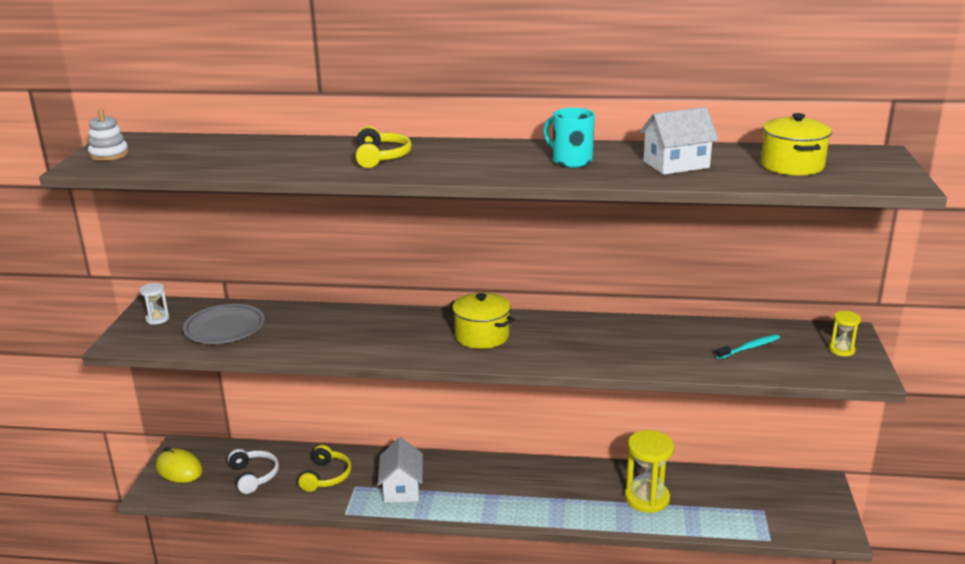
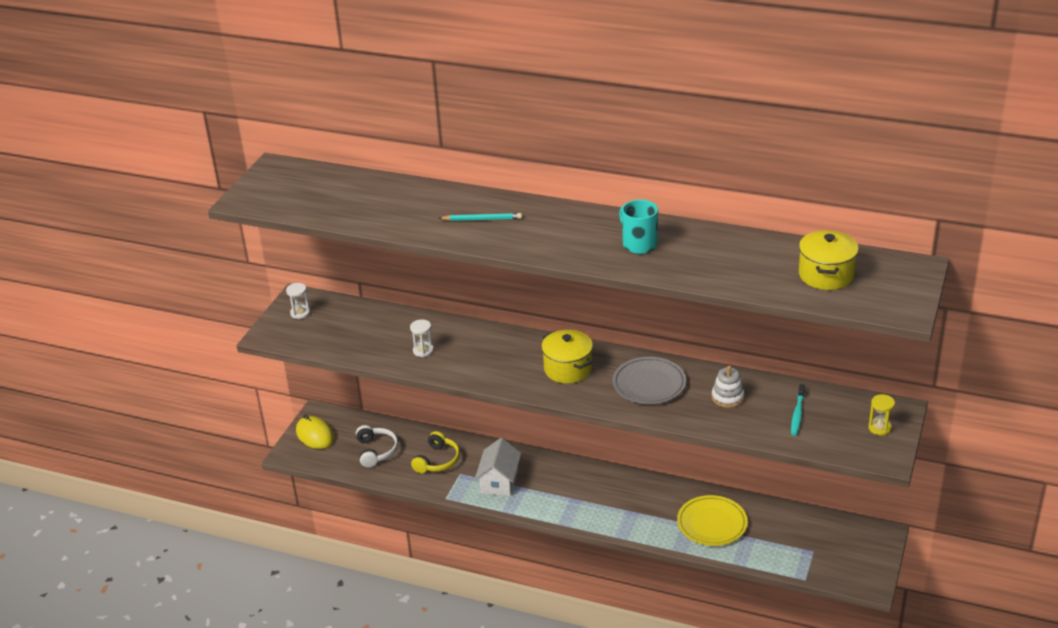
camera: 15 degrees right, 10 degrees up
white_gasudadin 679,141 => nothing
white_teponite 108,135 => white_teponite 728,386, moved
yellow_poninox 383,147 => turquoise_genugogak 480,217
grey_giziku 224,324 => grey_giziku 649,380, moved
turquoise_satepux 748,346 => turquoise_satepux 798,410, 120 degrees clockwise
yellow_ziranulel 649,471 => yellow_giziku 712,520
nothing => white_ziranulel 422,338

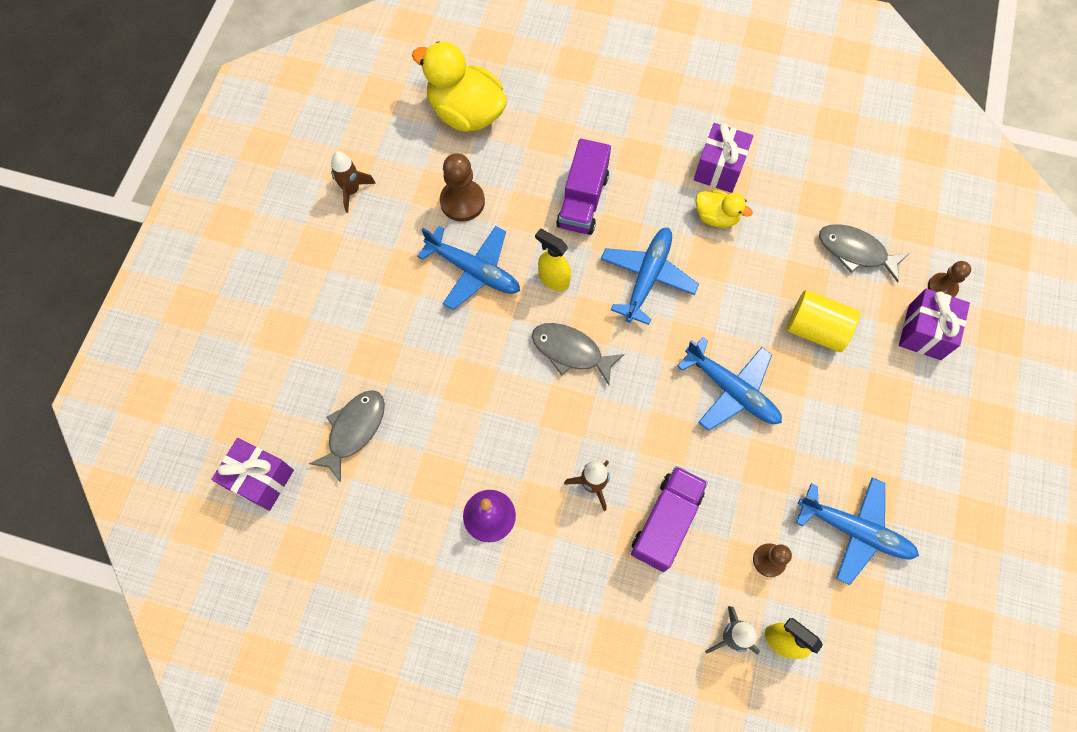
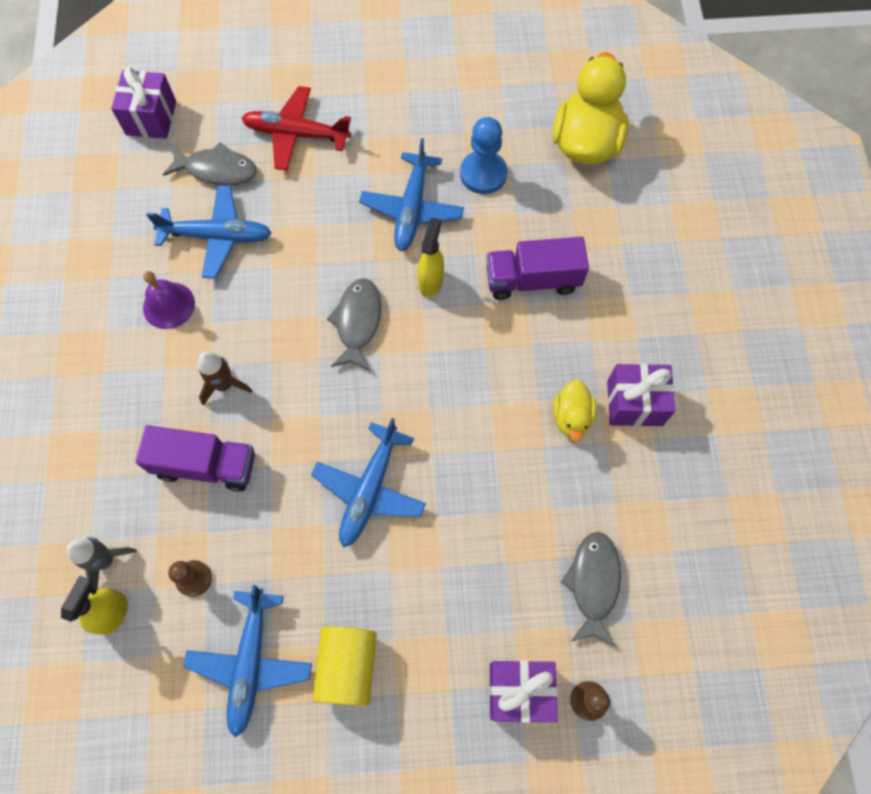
camera: 70 degrees right, 0 degrees up
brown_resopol 353,182 => nothing
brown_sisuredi 462,187 => blue_sisuredi 483,155
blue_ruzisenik 650,276 => blue_ruzisenik 209,232, moved
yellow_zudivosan 823,321 => yellow_zudivosan 344,666, moved
nothing => red_ruzisenik 296,128

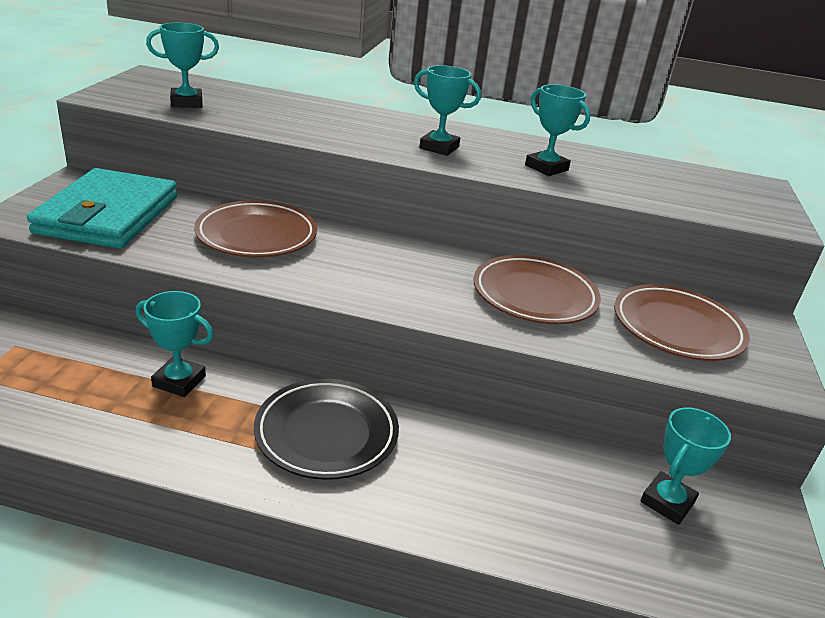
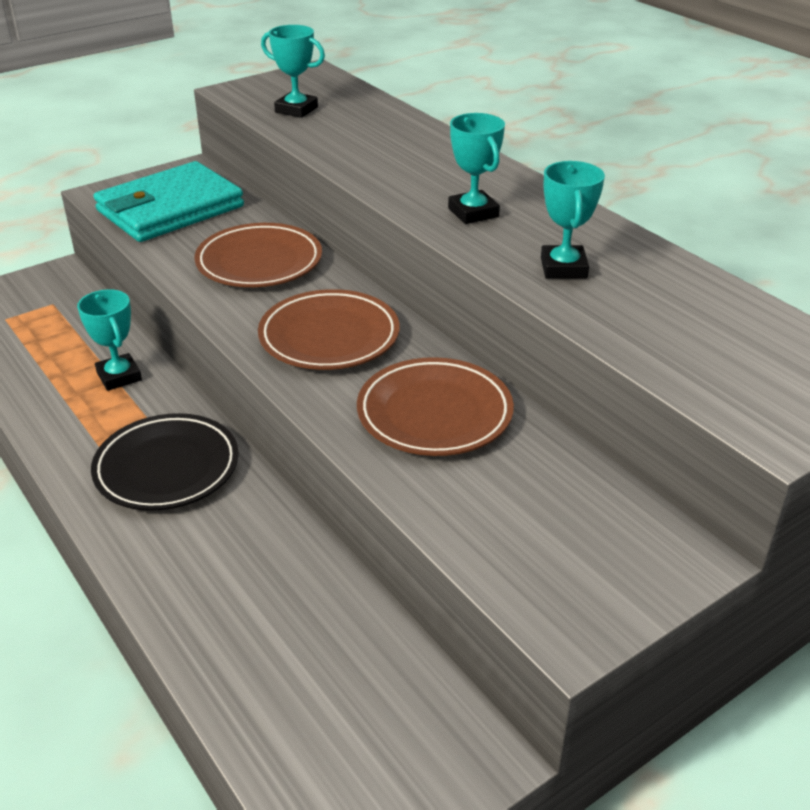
camera: 45 degrees right, 5 degrees up
brown_giziku 682,322 => brown_giziku 329,329, moved
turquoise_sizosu 685,466 => nothing

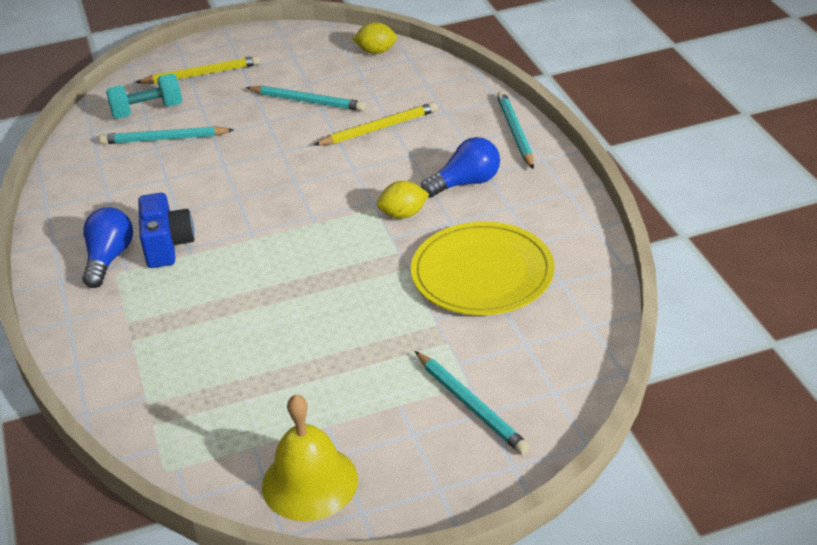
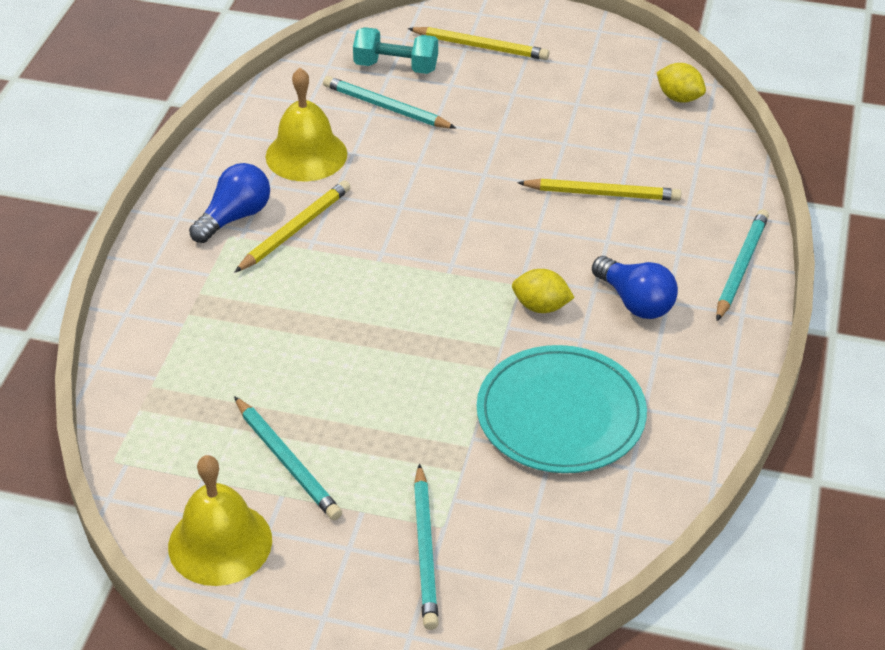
camera: 30 degrees right, 5 degrees up
turquoise_genugogak 305,98 => turquoise_genugogak 288,458, moved
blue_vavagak 460,167 => blue_vavagak 635,287, 45 degrees clockwise
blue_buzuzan 166,230 => yellow_genugogak 292,226
yellow_giziku 483,268 => turquoise_giziku 562,409
nothing => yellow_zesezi 306,124

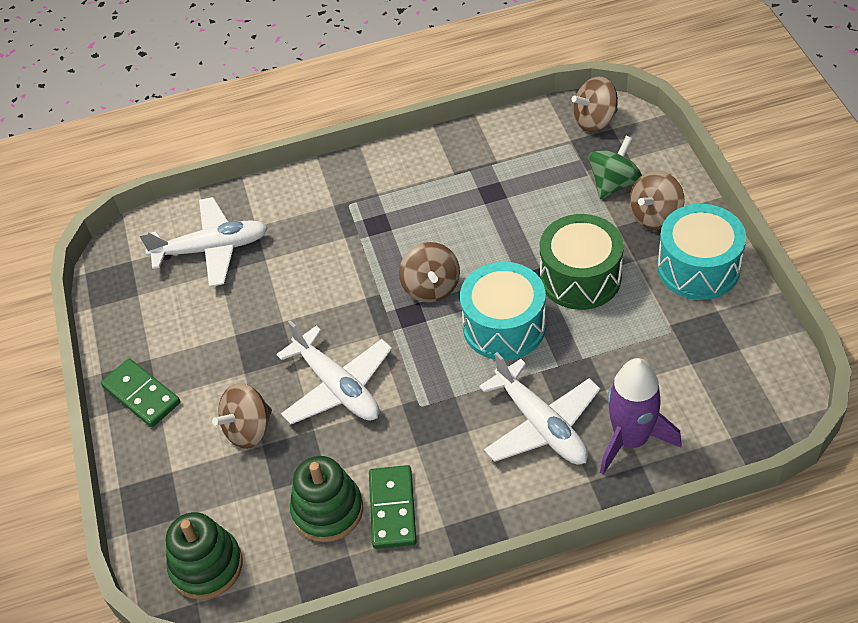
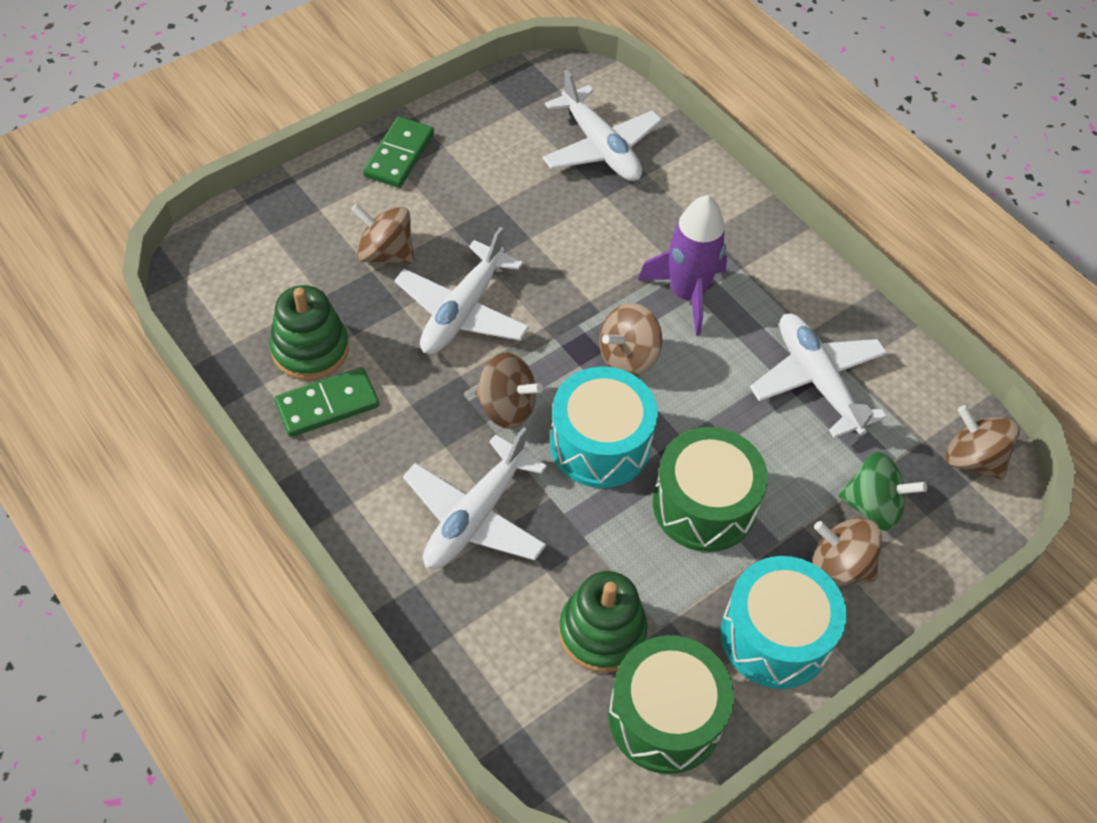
camera: 60 degrees right, 5 degrees up
purple_resopol 641,416 => purple_resopol 682,265, moved
green_teponite 204,556 => green_teponite 603,622, moved
nothing => white_ruzisenik 818,376
nothing => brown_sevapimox 509,391
nothing => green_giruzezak 671,704

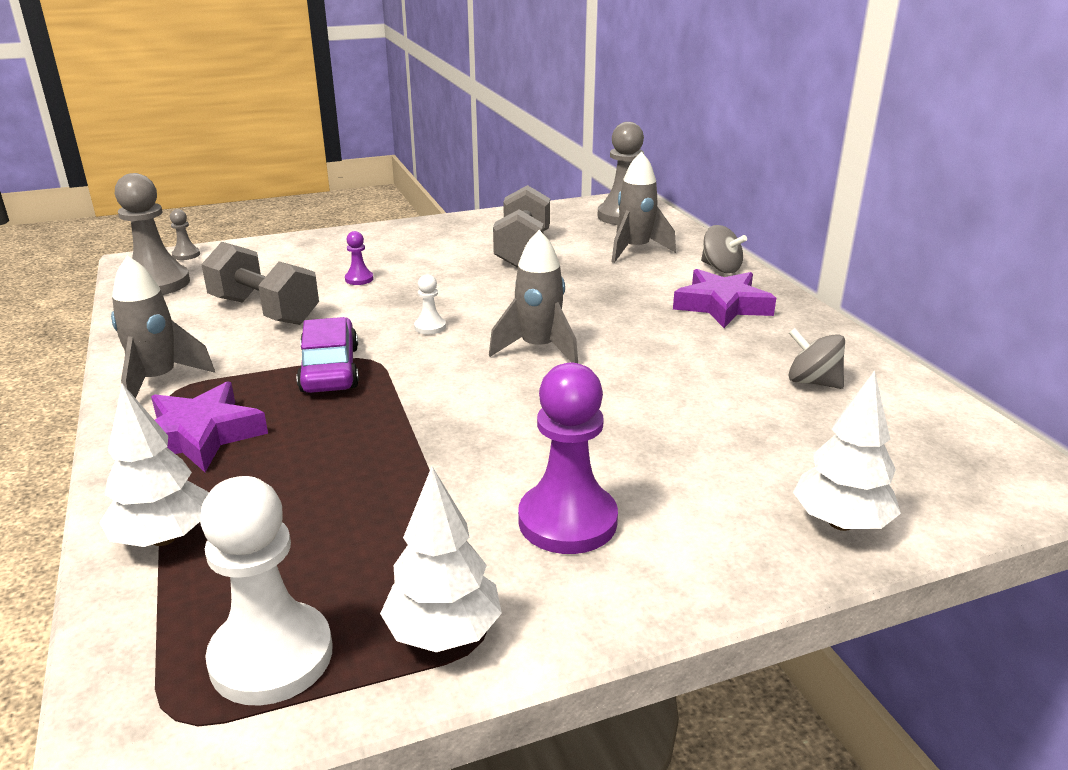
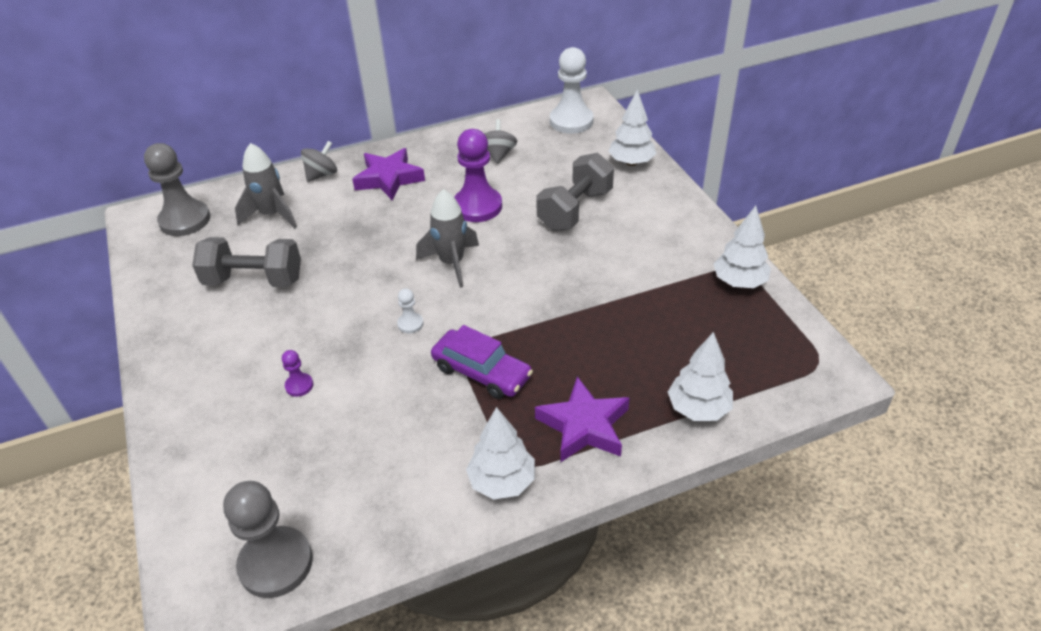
camera: 90 degrees left, 15 degrees up
grey_sisuredi 185,234 => nothing
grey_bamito 260,283 => grey_bamito 575,192, moved
grey_resopol 163,327 => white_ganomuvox 500,453
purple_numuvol 327,355 => purple_numuvol 482,362, 135 degrees counterclockwise
grey_sevapimox 816,358 => grey_sevapimox 500,141, 150 degrees clockwise
purple_sisuredi 568,458 => purple_sisuredi 478,175, moved
white_sisuredi 266,591 => white_sisuredi 572,90, moved

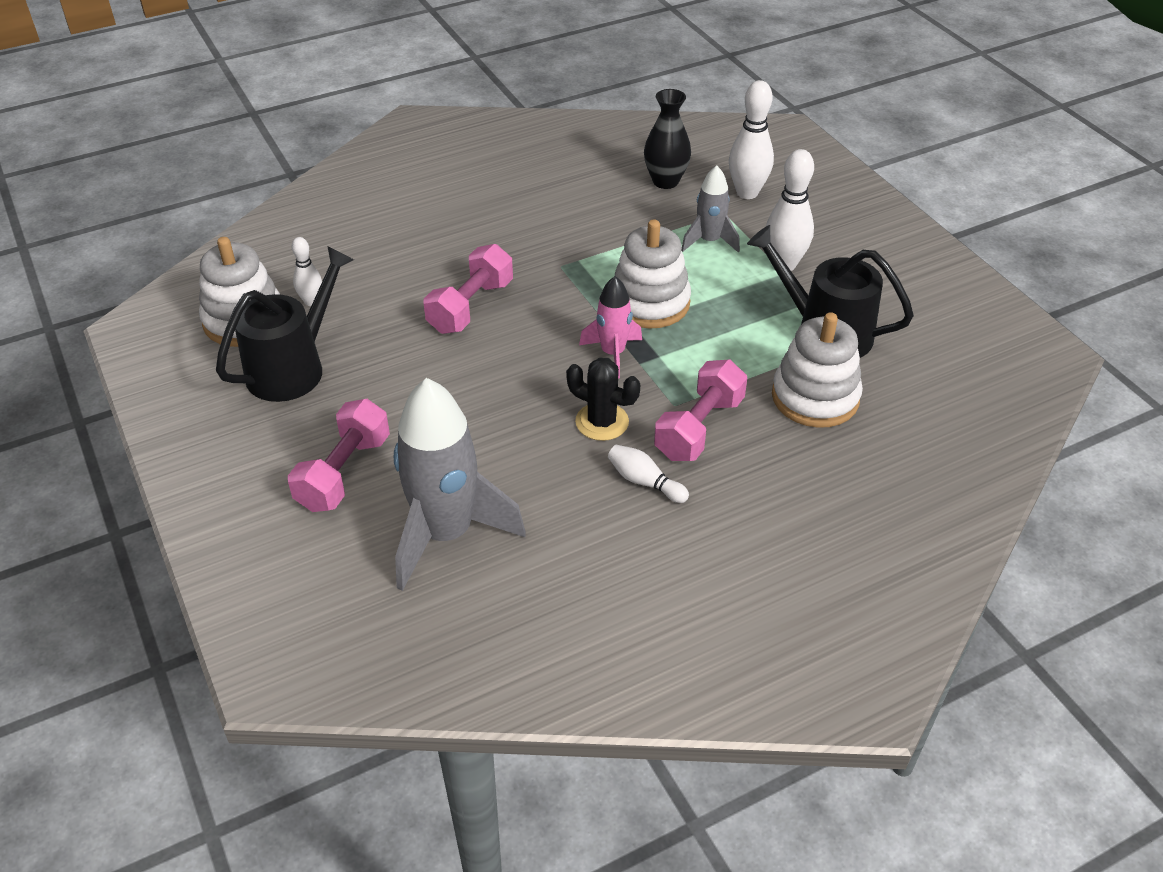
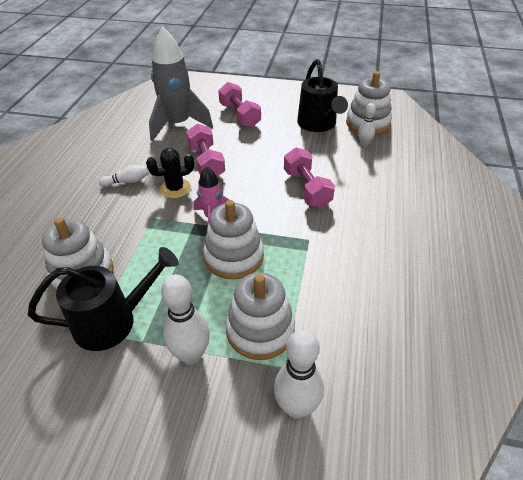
camera: 130 degrees right, 0 degrees up
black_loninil 667,139 => nothing
grey_resopol 710,209 => white_teponite 260,316
pink_bamito 700,410 => pink_bamito 205,150, moved

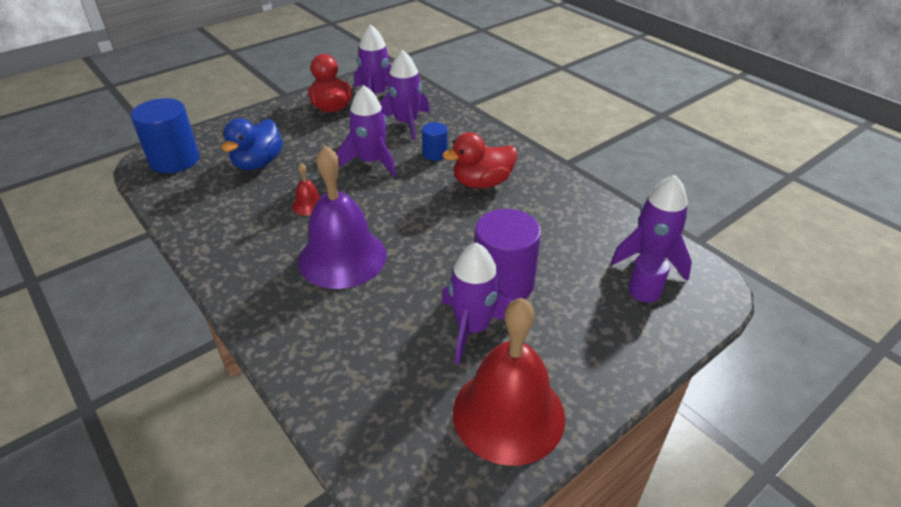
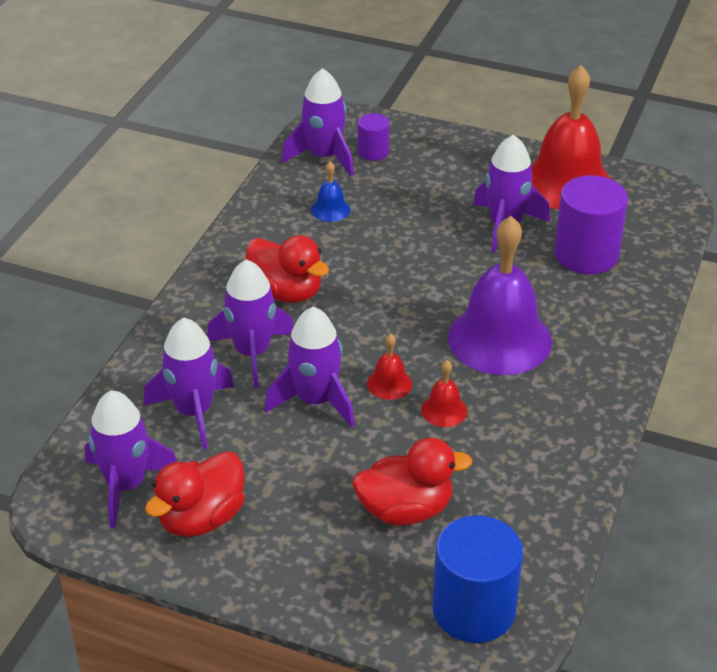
camera: 120 degrees left, 0 degrees up
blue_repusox 252,144 => red_repusox 412,482
blue_zudivosan 435,141 => purple_resopol 250,323
purple_zudivosan 508,255 => purple_zudivosan 591,224, moved
nothing => blue_zesezi 331,191
nothing => red_zesezi 389,367

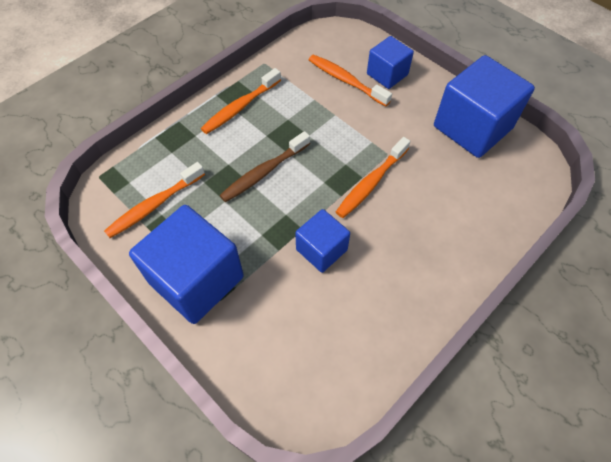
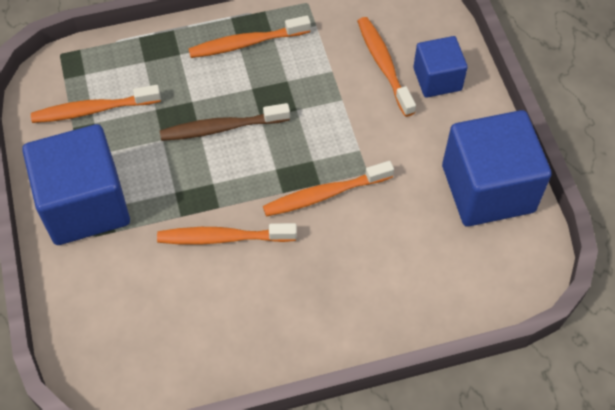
camera: 30 degrees right, 0 degrees up
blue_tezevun 322,241 => orange_satepux 227,234

